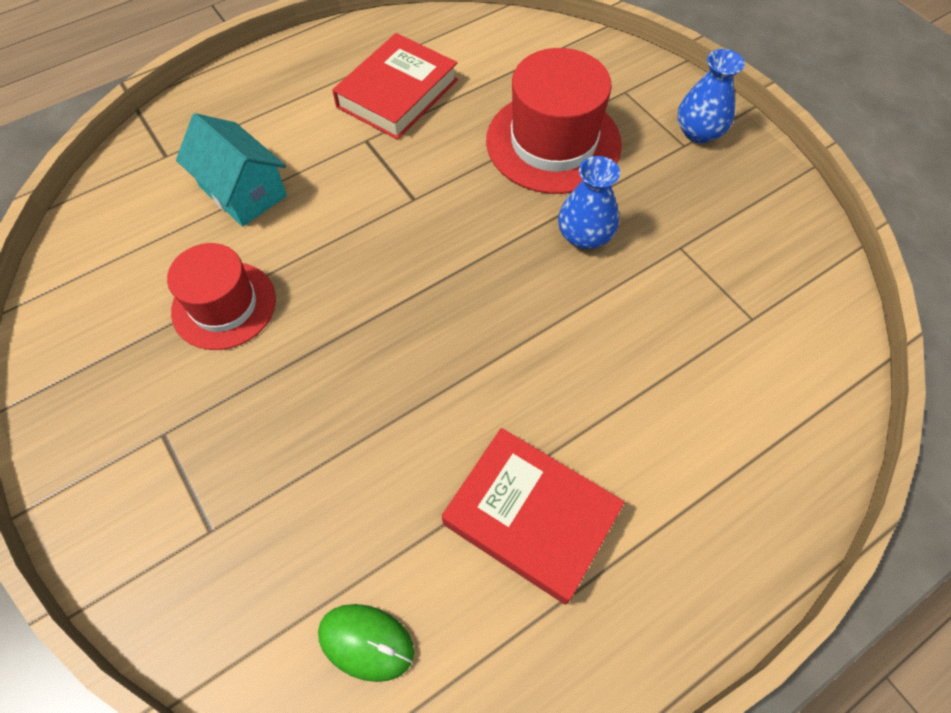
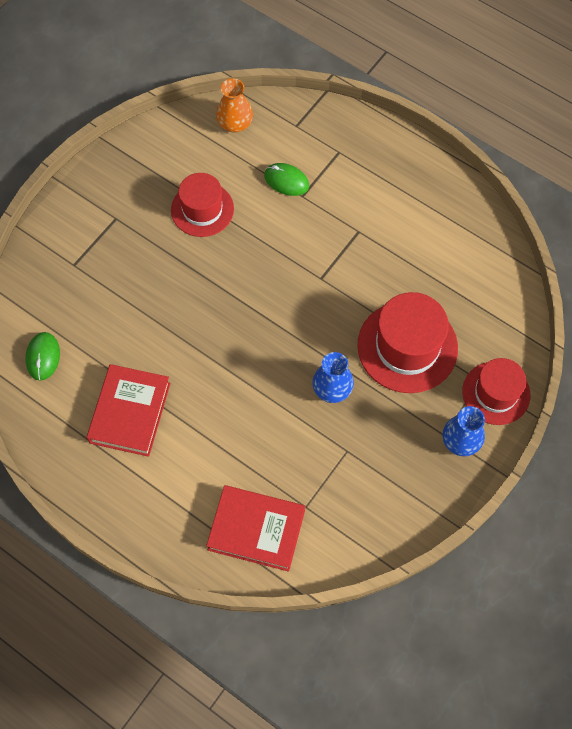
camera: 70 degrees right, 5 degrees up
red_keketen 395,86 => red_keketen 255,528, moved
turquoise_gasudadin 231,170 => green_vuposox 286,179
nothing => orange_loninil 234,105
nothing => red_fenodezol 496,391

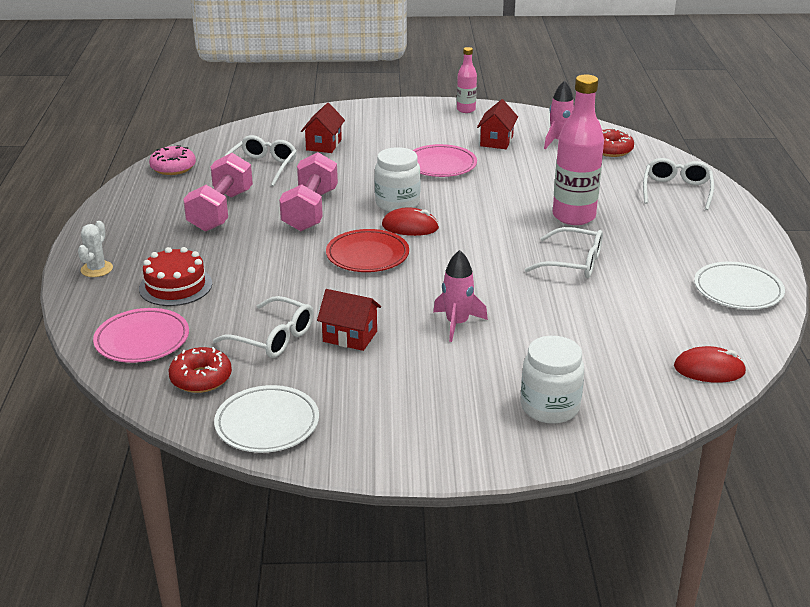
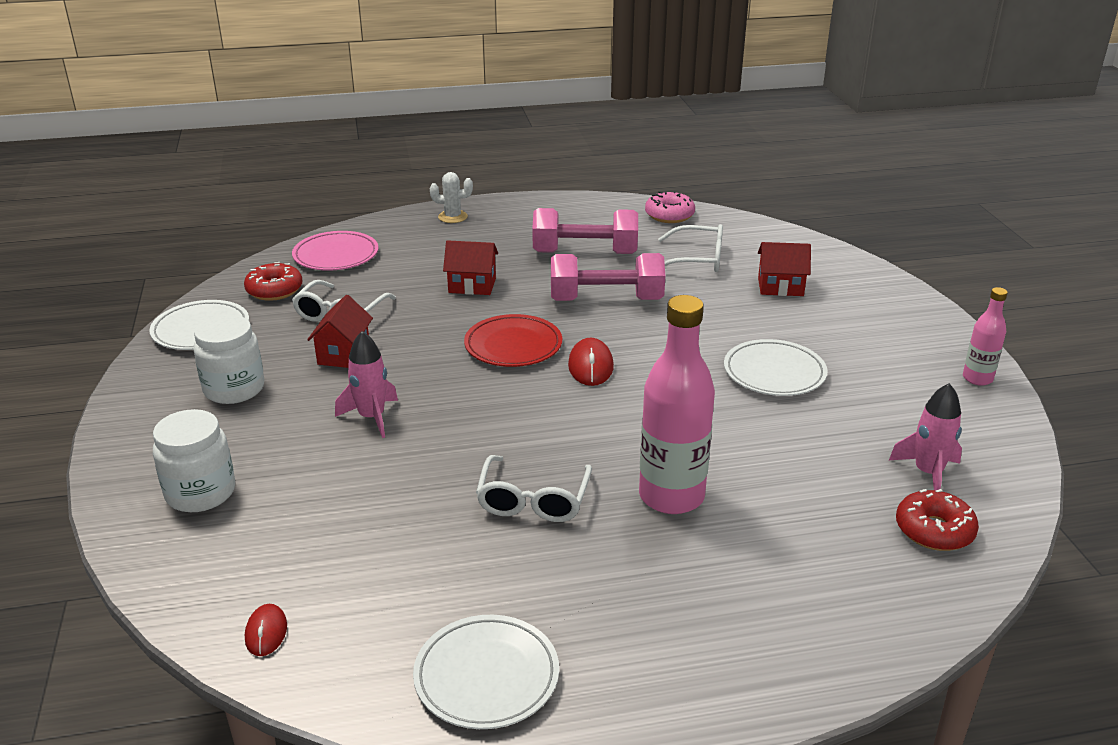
camera: 80 degrees right, 0 degrees up
red_gasudadin 497,124 => red_gasudadin 470,267, moved
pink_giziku 445,160 => white_giziku 775,367
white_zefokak 398,179 => white_zefokak 229,359, moved
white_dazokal 678,184 => nothing
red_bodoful 175,276 => nothing
red_vuposox 710,364 => red_vuposox 266,630, x0.65

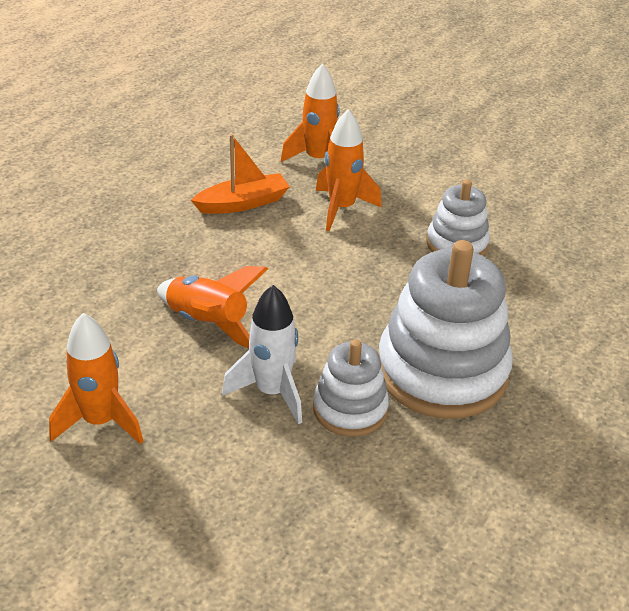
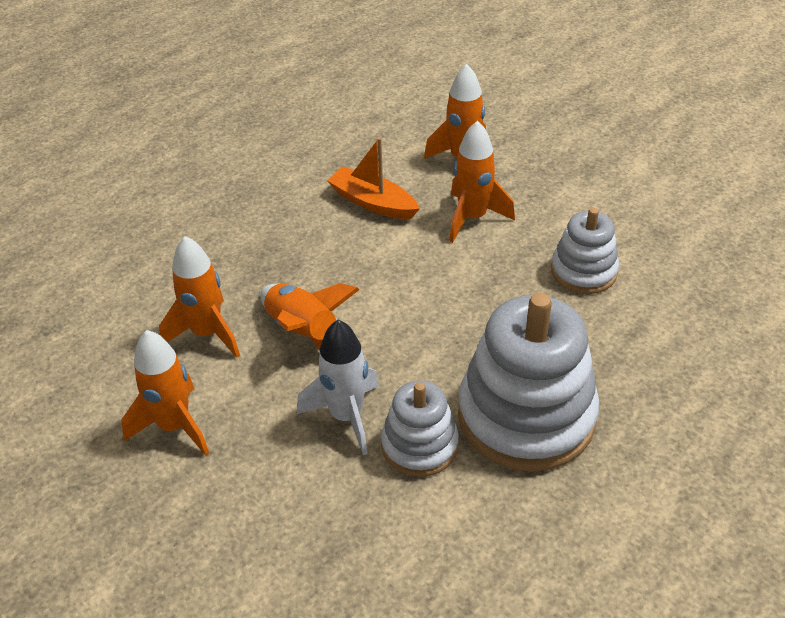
camera: 15 degrees right, 5 degrees up
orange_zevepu 240,174 => orange_zevepu 373,178, 135 degrees counterclockwise
nothing => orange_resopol 199,297

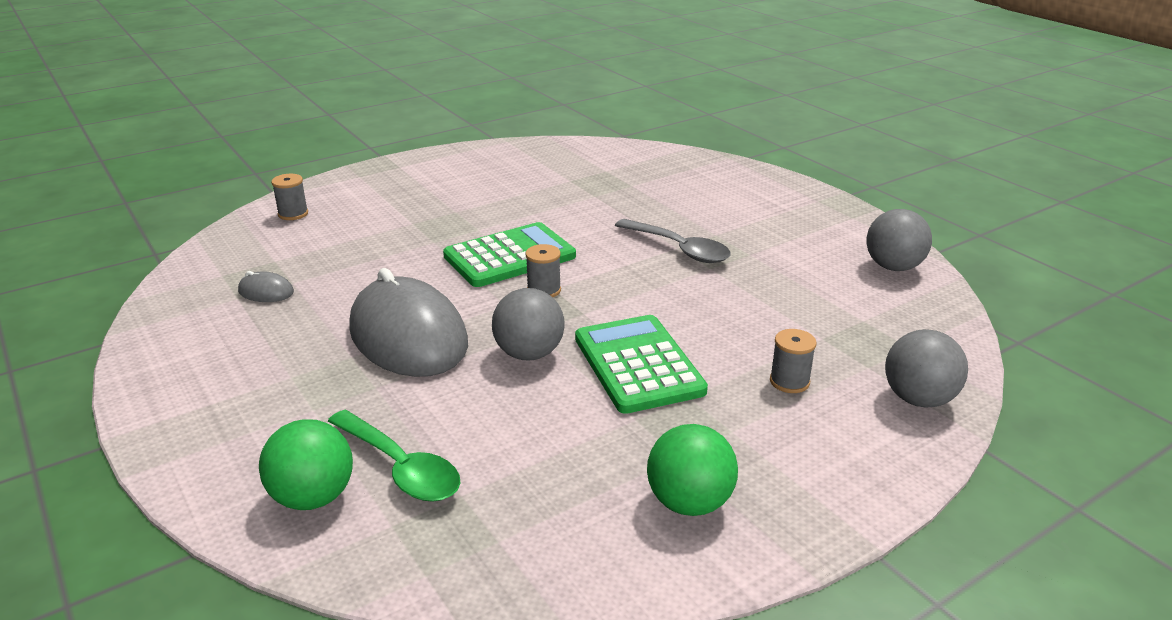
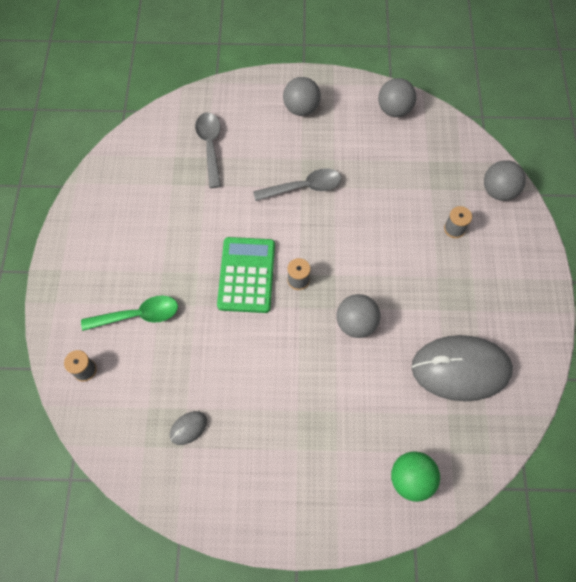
camera: 55 degrees left, 35 degrees up
grey_vuposox 408,322 => grey_vuposox 462,368, moved
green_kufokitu 641,364 => nothing
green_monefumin 394,456 => green_monefumin 129,313, moved
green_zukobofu 692,470 => nothing
nothing => grey_zukobofu 302,96
nothing => grey_monefumin 208,150

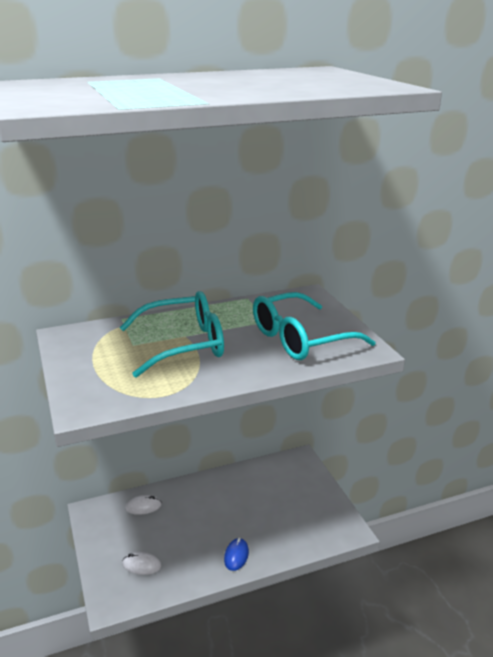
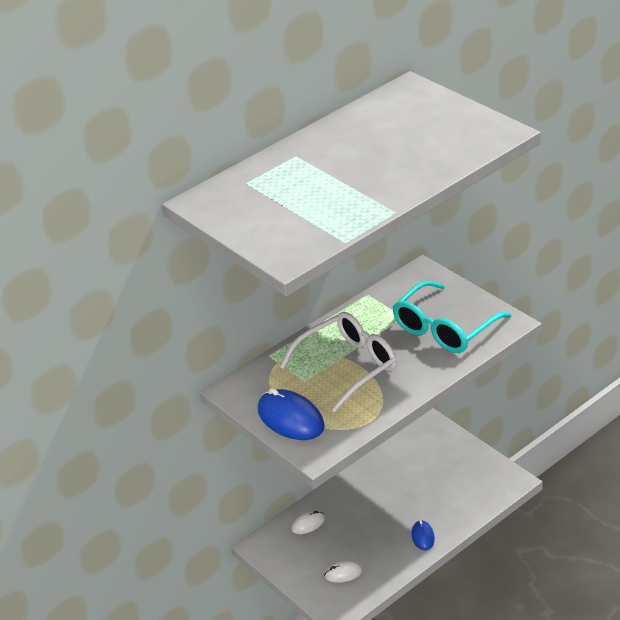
camera: 15 degrees left, 10 degrees up
turquoise_dazokal 172,334 => white_dazokal 338,362
nothing => blue_vuposox 291,414

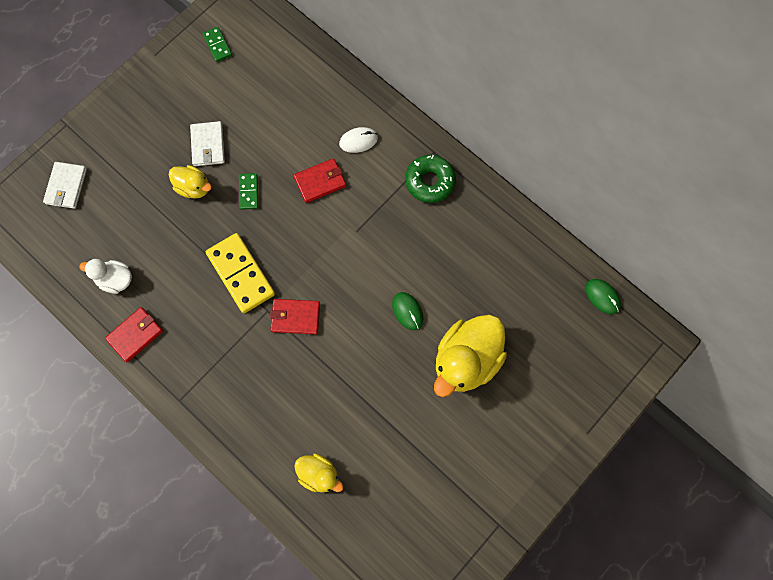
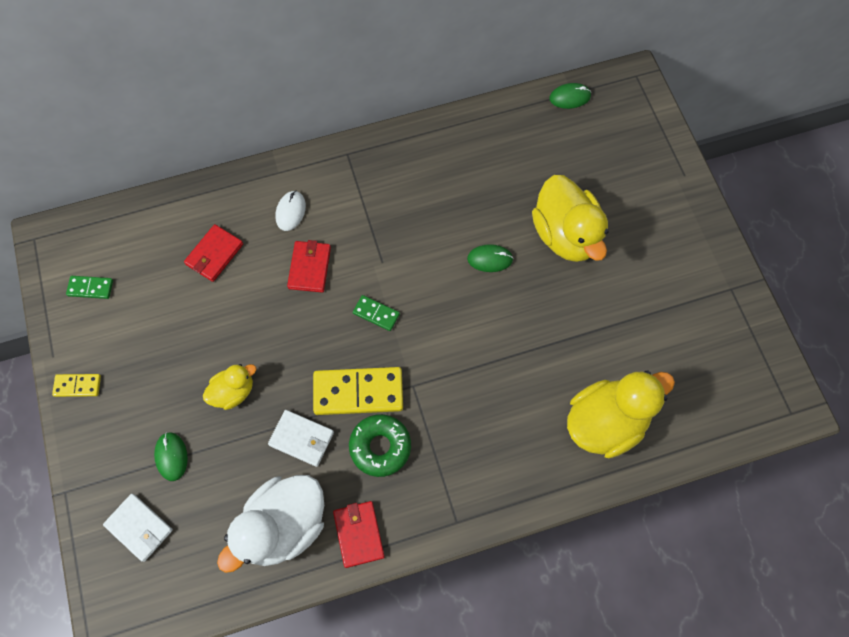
camera: 60 degrees left, 5 degrees down
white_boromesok 207,143 => white_boromesok 301,438, moved
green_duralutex 430,179 => green_duralutex 380,445, moved
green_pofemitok 248,191 => green_pofemitok 376,313, moved
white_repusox 105,276 => white_repusox 270,524, x1.87
red_boromesok 295,316 => red_boromesok 213,253, moved
yellow_repusox 319,472 => yellow_repusox 621,414, x1.87
nothing => yellow_pofemitok 76,385
nothing => green_vuposox 171,456

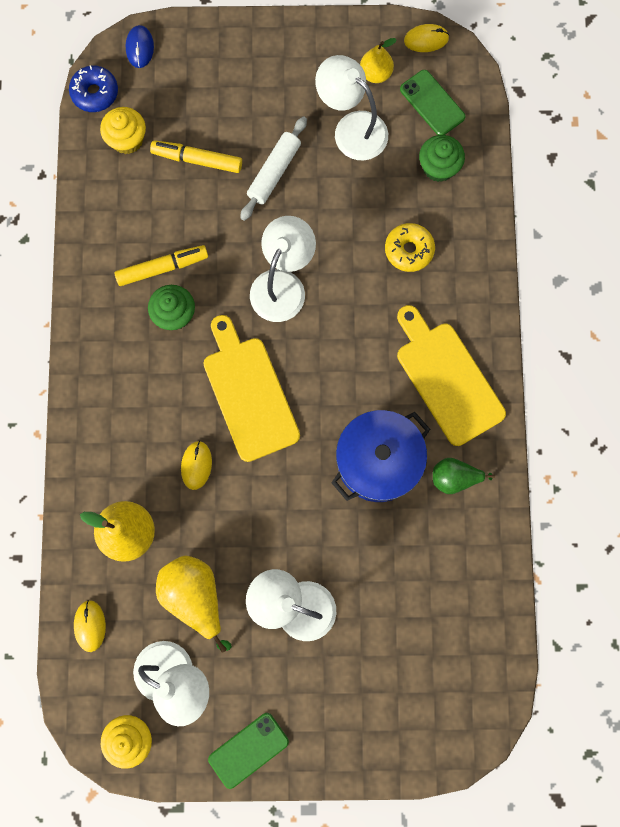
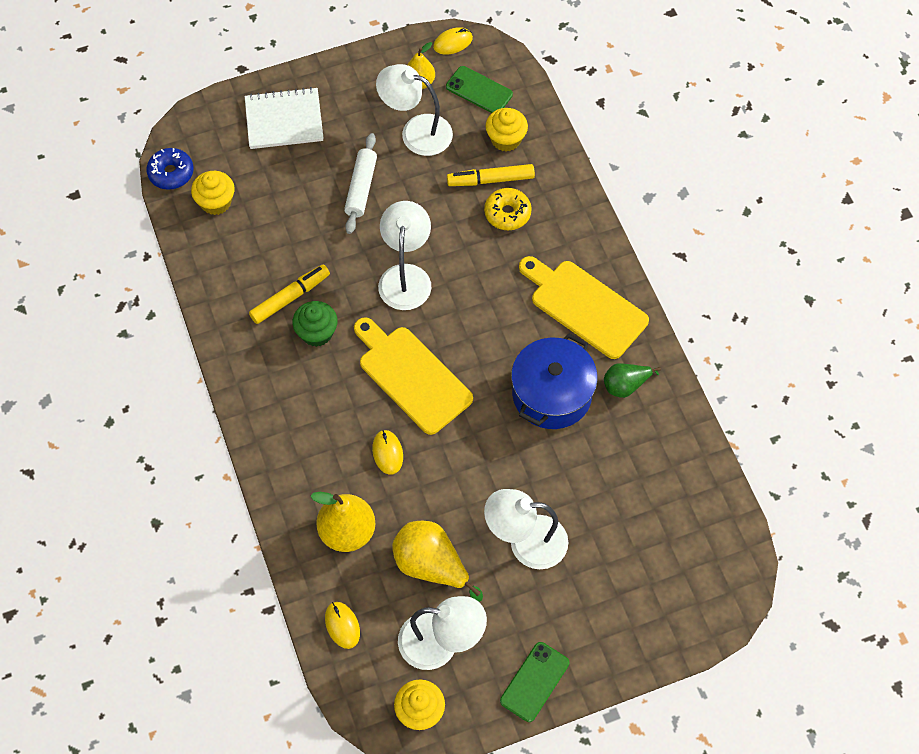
camera: 20 degrees left, 15 degrees down
blue_vuposox 140,46 => nothing
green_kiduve 442,158 => yellow_kiduve 507,130
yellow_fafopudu 196,156 => yellow_fafopudu 491,175, moved
nothing => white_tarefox 284,118

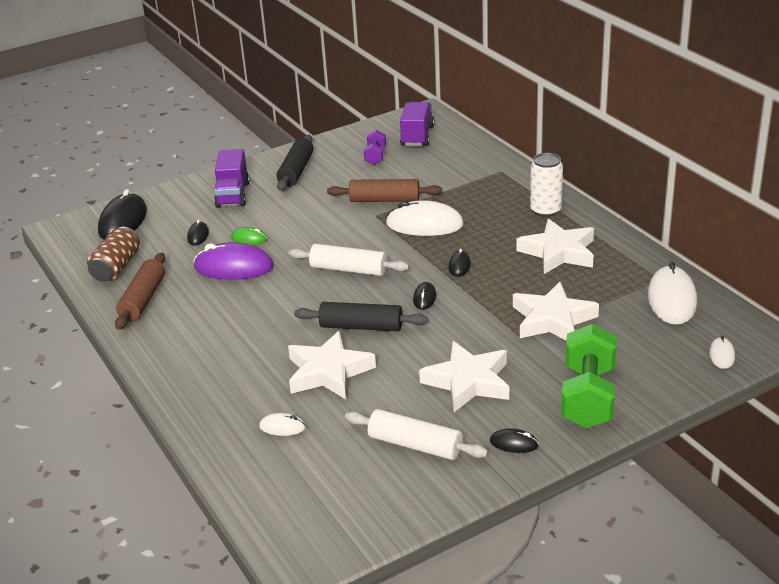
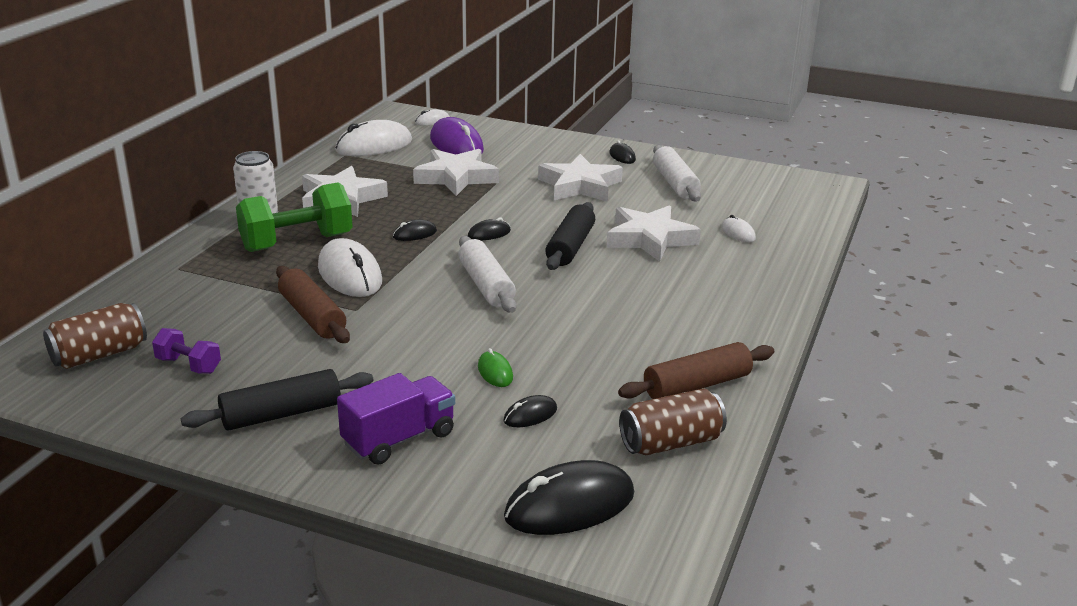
camera: 130 degrees left, 5 degrees down
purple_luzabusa 417,124 => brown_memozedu 95,336
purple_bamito 375,147 => purple_bamito 186,351, 60 degrees clockwise
purple_vuposox 233,261 => purple_vuposox 457,135, moved
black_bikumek 361,316 => black_bikumek 570,236, 45 degrees clockwise
green_bamito 589,376 => green_bamito 294,217, moved

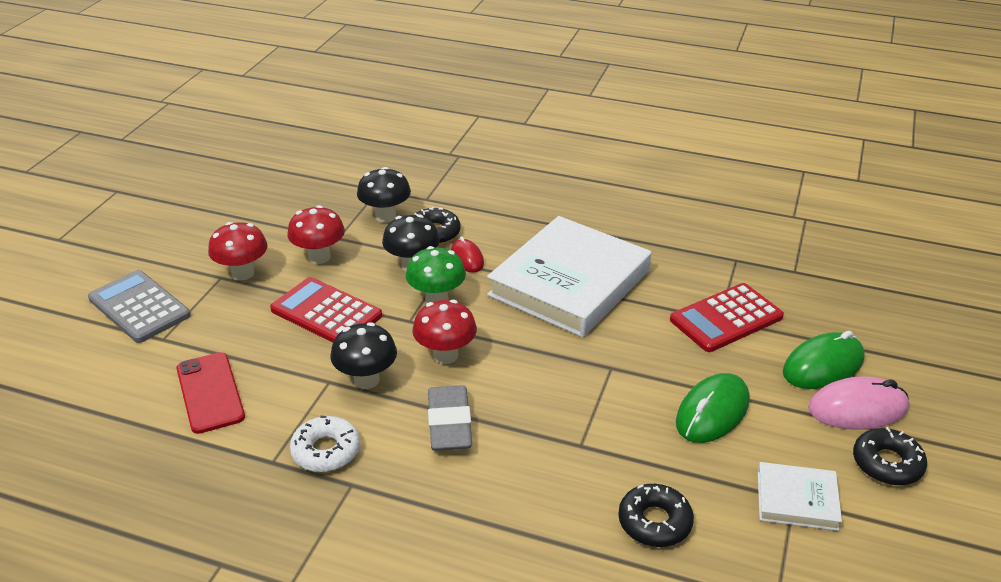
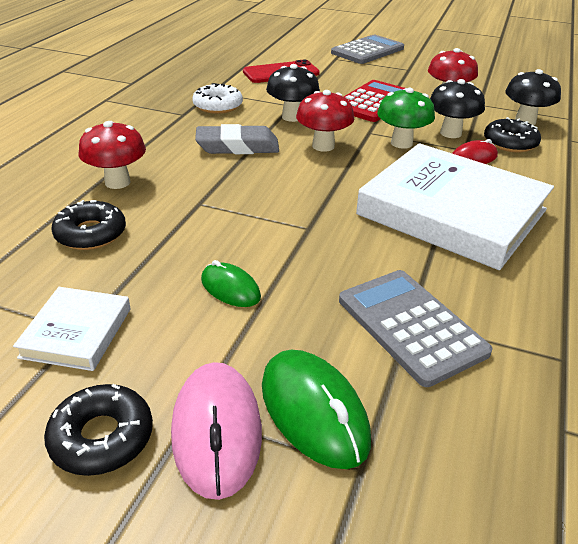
camera: 90 degrees right, 0 degrees up
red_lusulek 238,251 => red_lusulek 112,155, moved
red_kufokitu 727,317 => grey_kufokitu 416,328
green_vuposox 712,408 => green_vuposox 231,283, x0.60

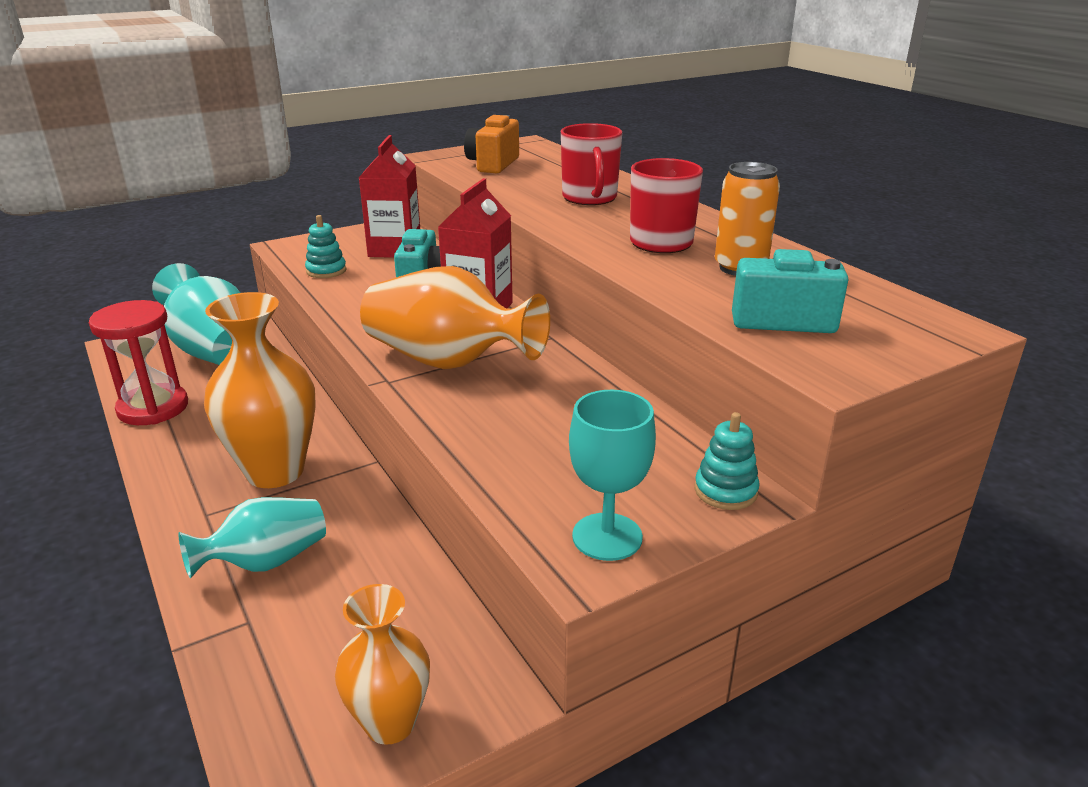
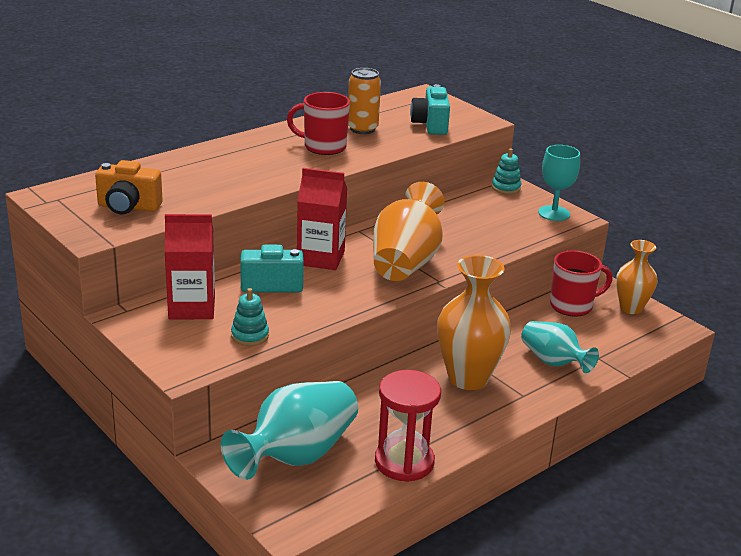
camera: 100 degrees left, 0 degrees up
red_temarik 591,164 => red_temarik 581,284, moved

